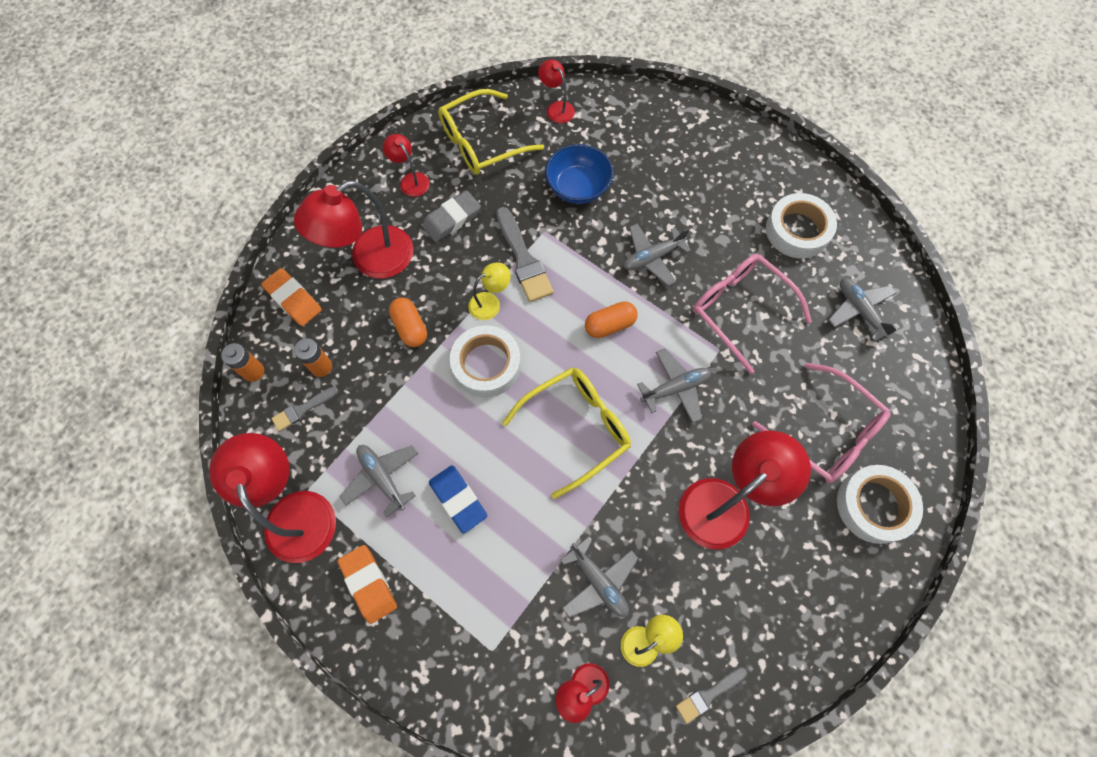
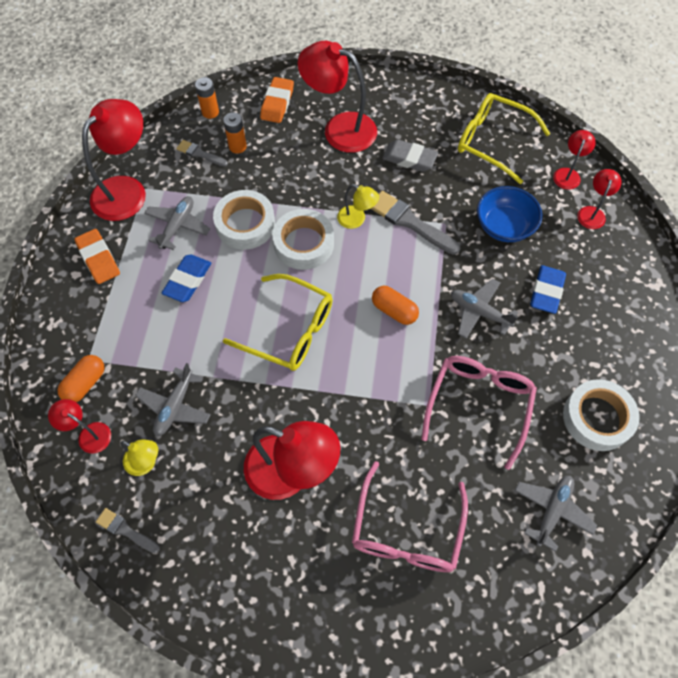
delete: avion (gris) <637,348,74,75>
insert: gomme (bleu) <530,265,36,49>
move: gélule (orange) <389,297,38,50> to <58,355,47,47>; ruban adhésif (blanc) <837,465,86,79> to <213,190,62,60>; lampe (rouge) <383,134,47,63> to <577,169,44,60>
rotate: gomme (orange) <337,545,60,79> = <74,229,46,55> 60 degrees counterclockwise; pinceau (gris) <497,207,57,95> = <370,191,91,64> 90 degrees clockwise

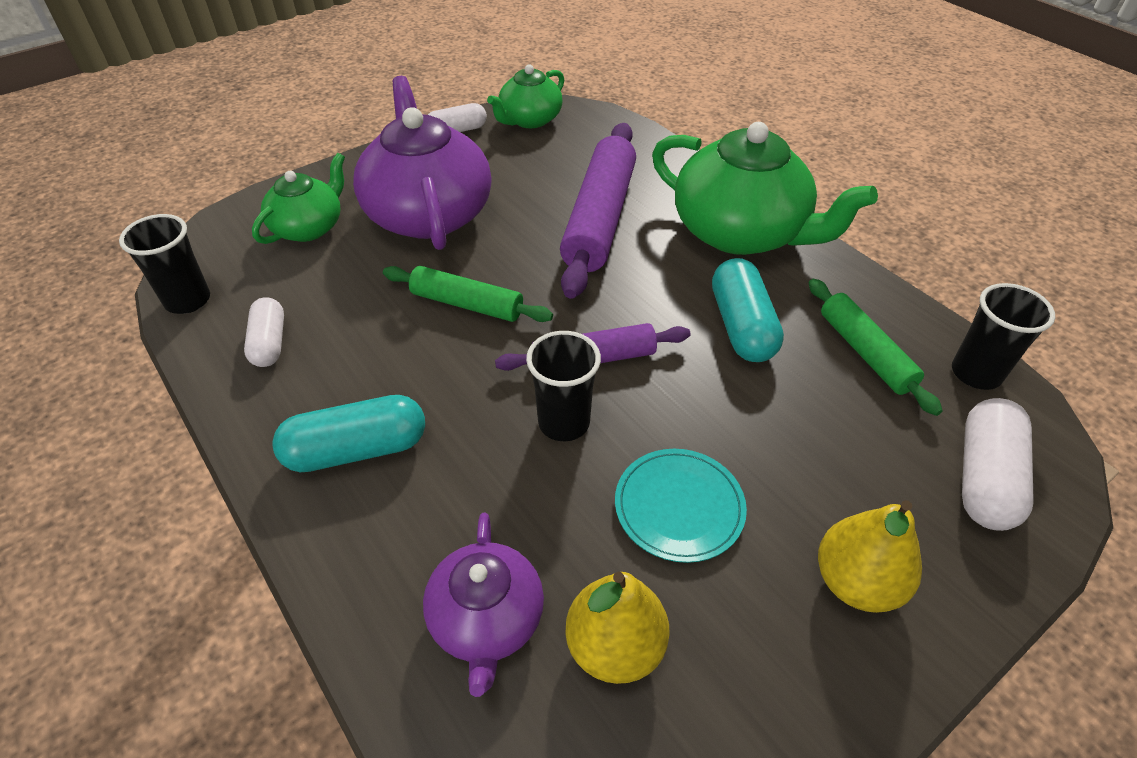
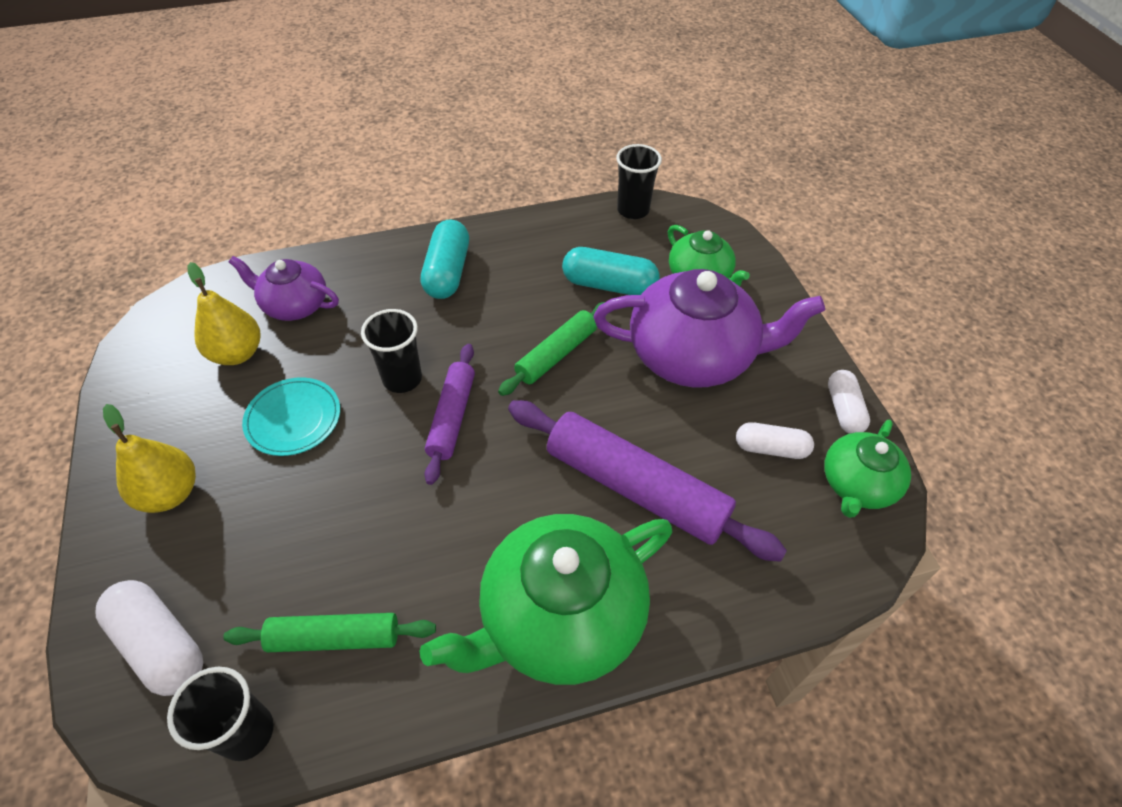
move: gélule (turquoise) <712,258,72,104> to <562,247,98,48>; gélule (blanc) <244,297,40,70> to <736,422,78,37>
rotate: théière (vert) <487,64,77,64> = <824,420,87,98> 120 degrees counterclockwise

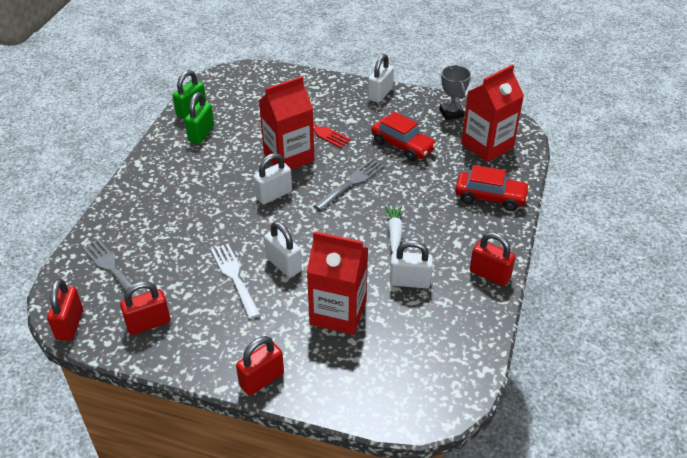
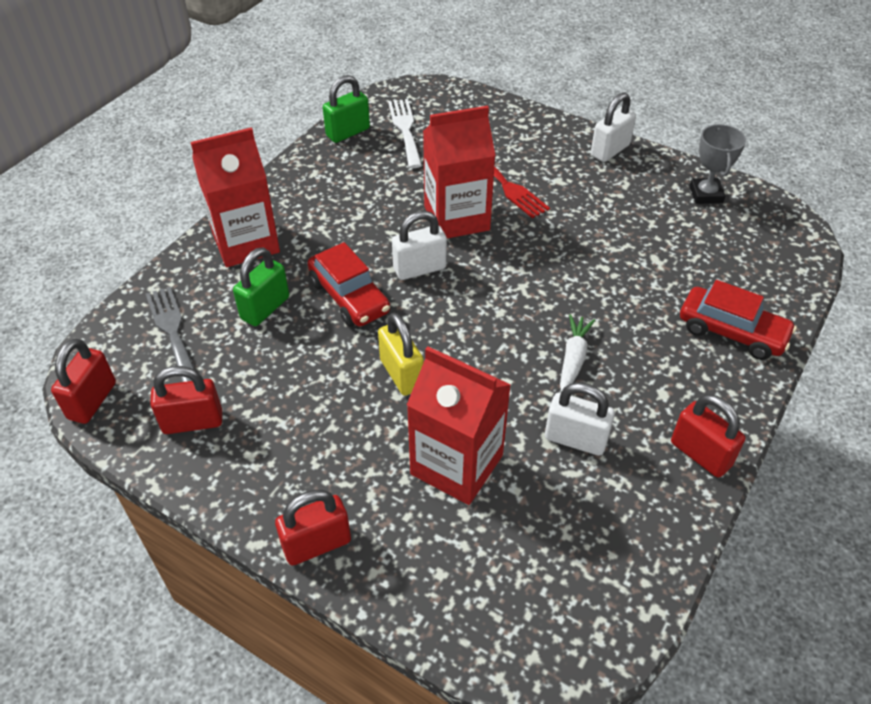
delete: fourchette (gris) <314,159,70,52>
move: brique de lait (rouge) <461,65,63,97> to <191,127,89,140>; cadenas (vert) <185,92,29,52> to <233,248,56,78>; voiture (rouge) <371,112,66,49> to <307,242,83,85>; fourchette (blanc) <211,244,49,75> to <388,99,34,69>
recolor: cadenas (blanc) <264,221,38,57> to cadenas (jaune) <378,313,46,83>

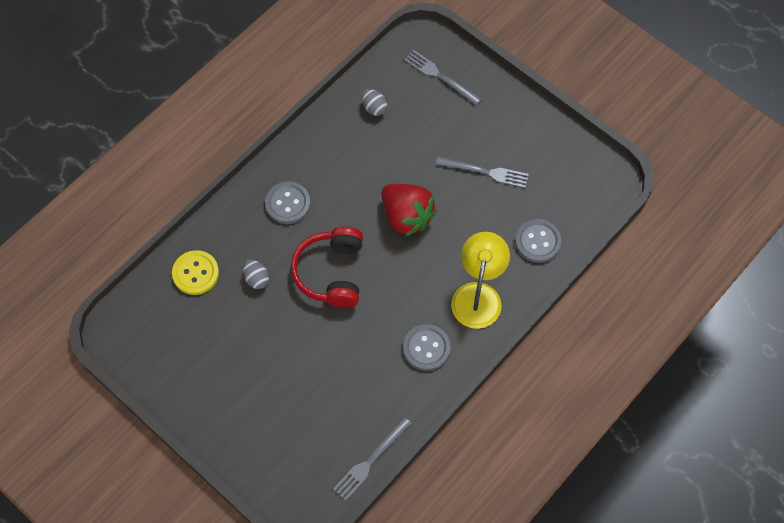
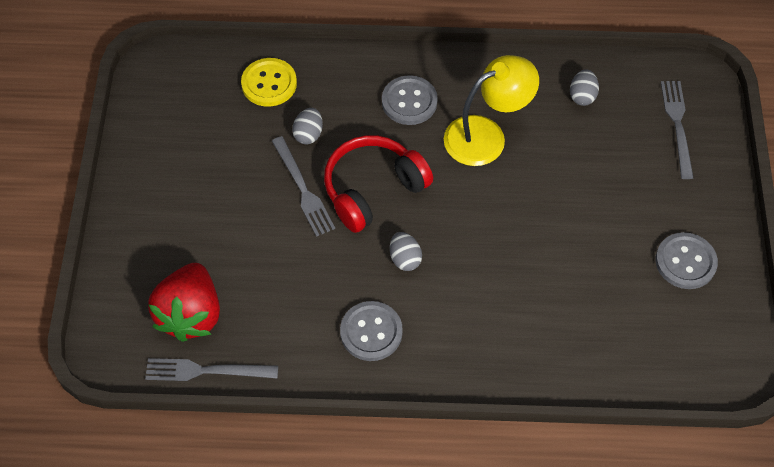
insert: œuf (gris) <390,232,32,39>
move: fraise (rouge) <381,184,56,53> to <148,263,72,79>; fourchette (gris) <436,156,93,32> to <272,136,63,101>; lampe (jaune) <451,232,59,97> to <444,55,95,111>; bouton (gris) <515,219,47,44> to <656,232,62,57>

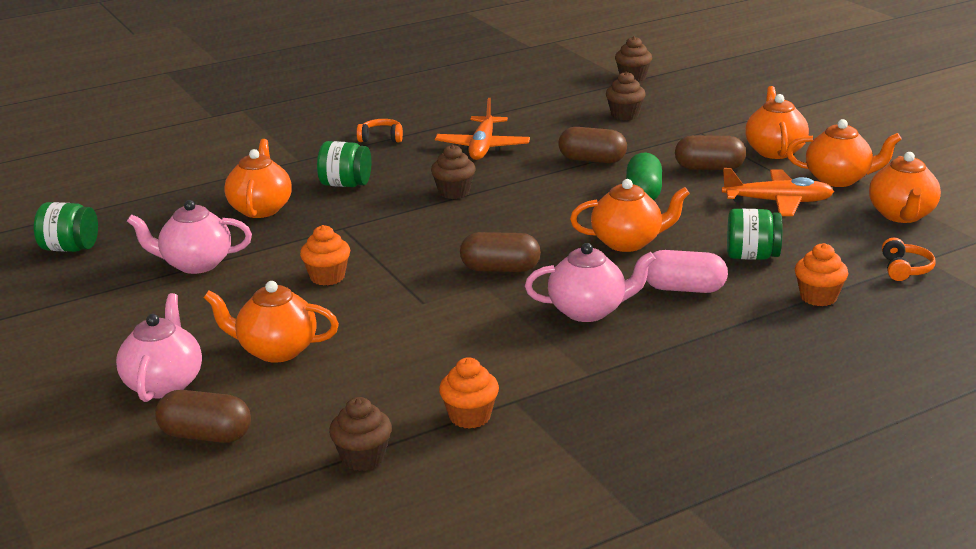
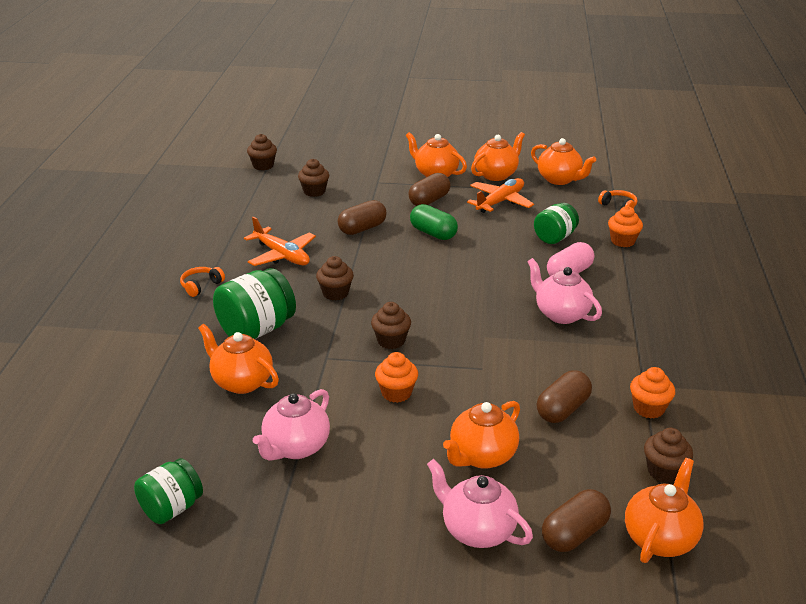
insert: muffin (marron) <371,302,40,47>
move: gélule (marron) <460,232,81,40> to <537,370,55,53>; théière (orange) <570,179,120,73> to <625,458,79,105>
rotate: théière (rose) <525,243,131,79> = <527,258,75,66> 75 degrees counterclockwise
resize: bocal (vert) <317,141,54,46> = <213,268,83,71> x1.55

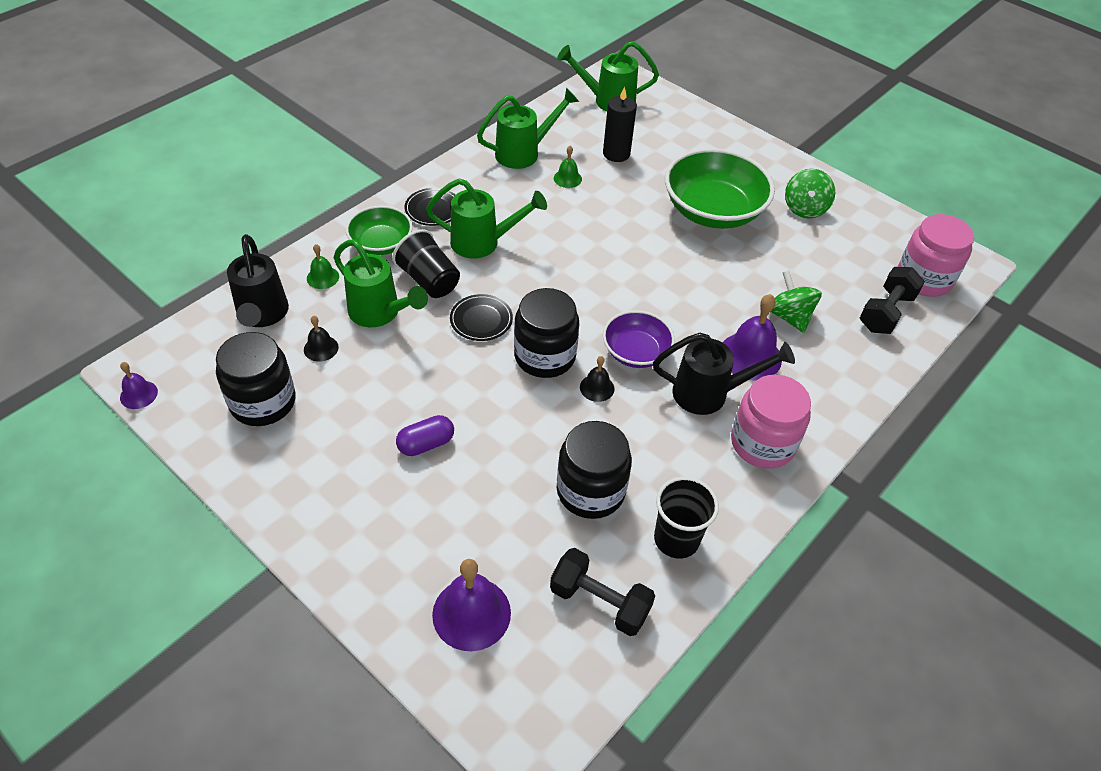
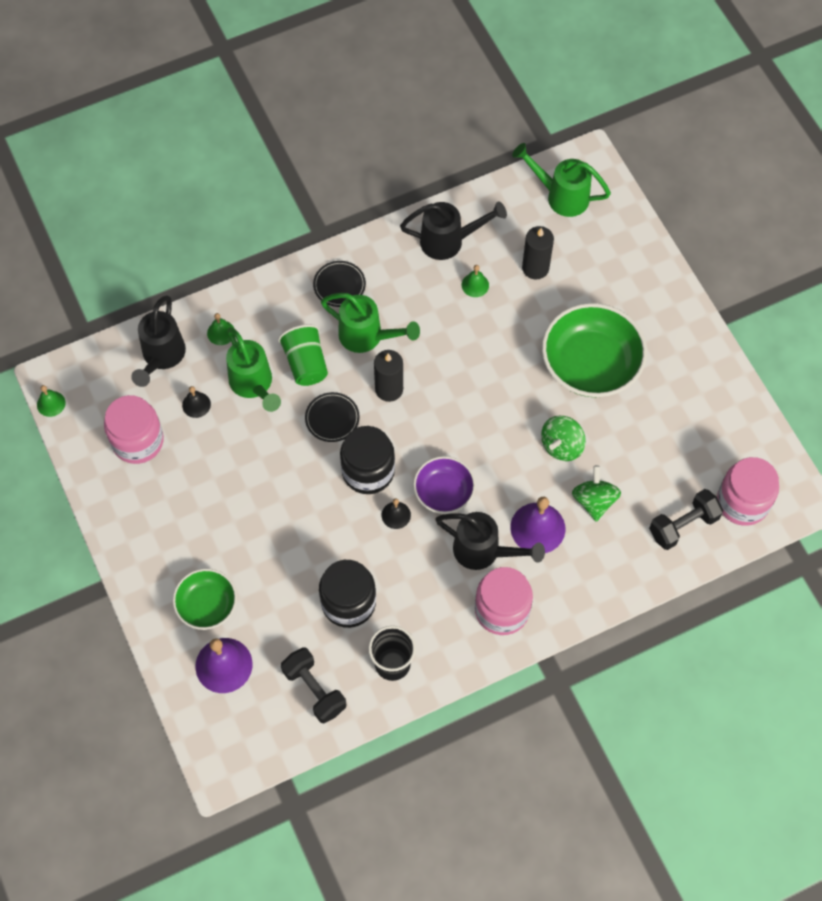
delete: gélule (violet) <396,415,58,41>
insert: bougie (noir) <374,350,29,52>
move: bol (vert) <346,206,67,49> to <173,568,64,62>; toupie (vert) <785,169,50,49> to <541,416,45,45>
recolor: cloche (violet) <120,362,38,47> to cloche (vert) <37,385,29,32>; bocal (noir) <216,332,80,94> to bocal (rose) <104,395,60,69>; gobelet (noir) <393,229,67,69> to gobelet (vert) <278,324,50,62>; arrosoir (vert) <477,87,102,82> to arrosoir (noir) <400,201,107,59>

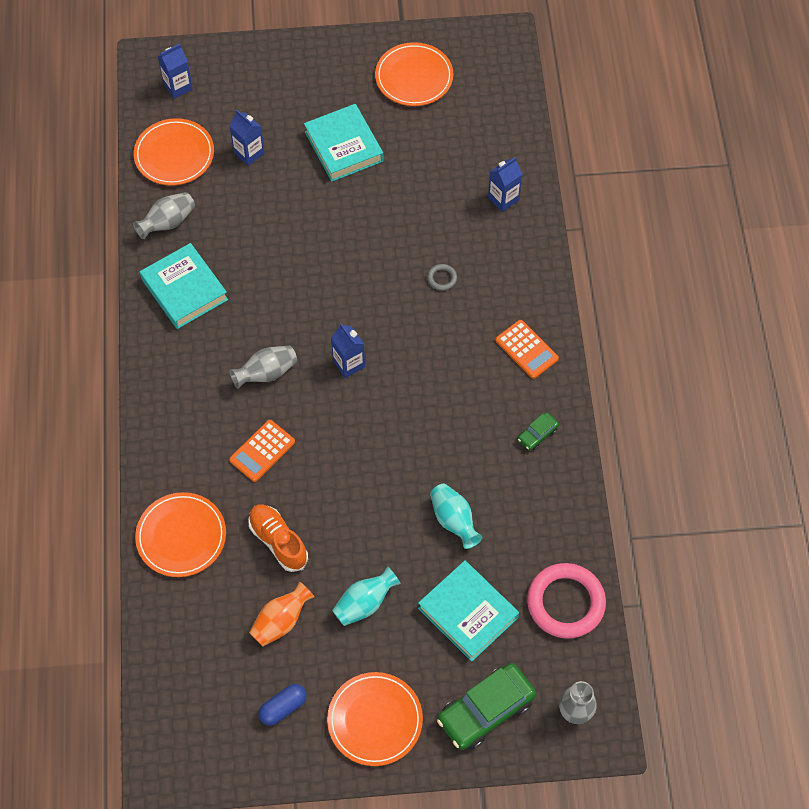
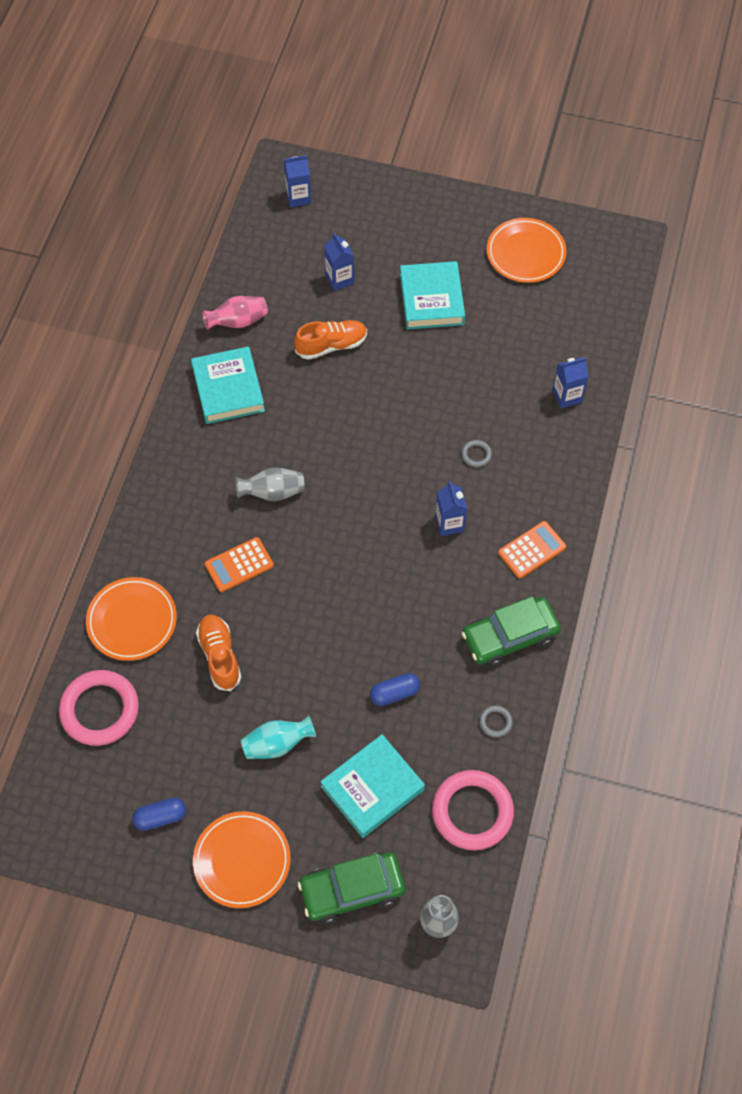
delete: assiette (orange) <134,118,80,68>; vase (orange) <249,581,66,65>
insert: anneau (rose) <59,670,80,76>; chaussure (orange) <294,320,73,40>; anneau (gris) <479,705,34,32>
move: brique de lait (bleu) <331,323,34,55> to <435,481,32,55>
replace: vase (turquoise) <430,484,53,65> to gélule (bleu) <370,673,50,33>
recolor: vase (gris) <133,192,62,47> to vase (rose) <202,296,66,34>
rotate: livre (turquoise) <418,560,101,102> = <320,734,105,104> 75 degrees clockwise; calculatrice (orange) <495,320,64,59> = <498,521,68,58> 105 degrees counterclockwise
resize: voiture (vert) <518,413,41,38> = <462,596,99,71> x2.10

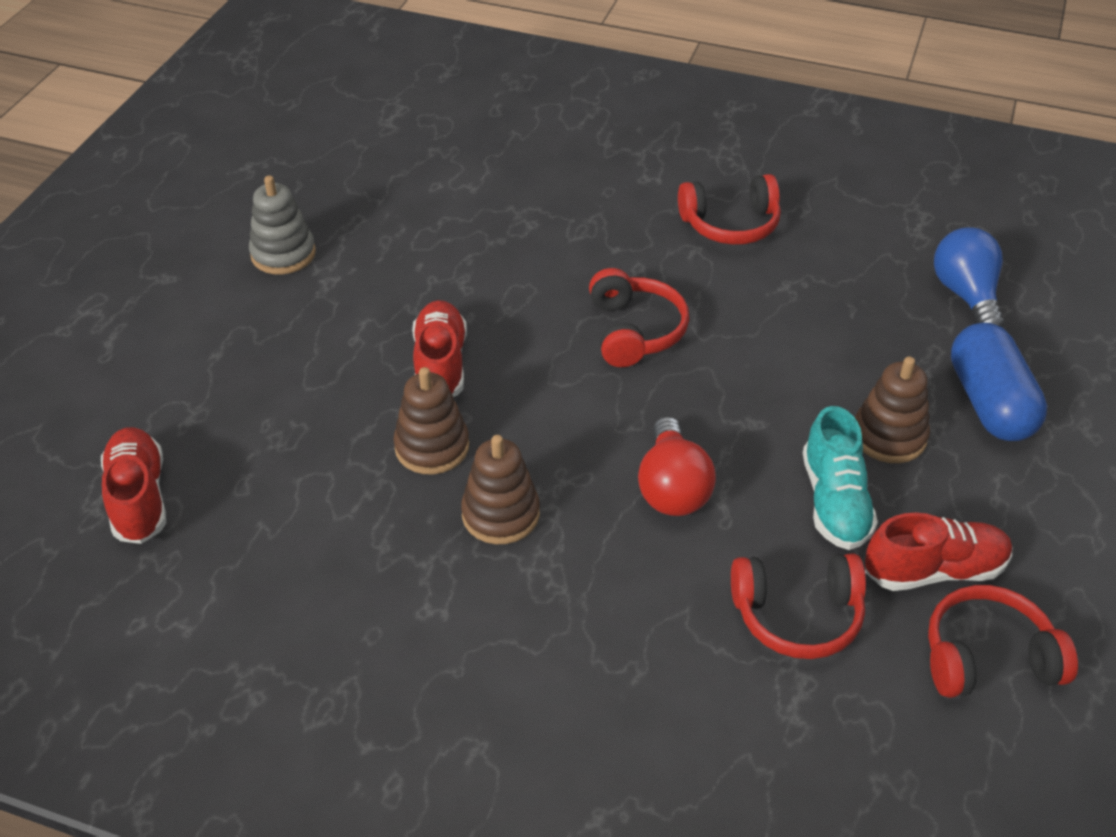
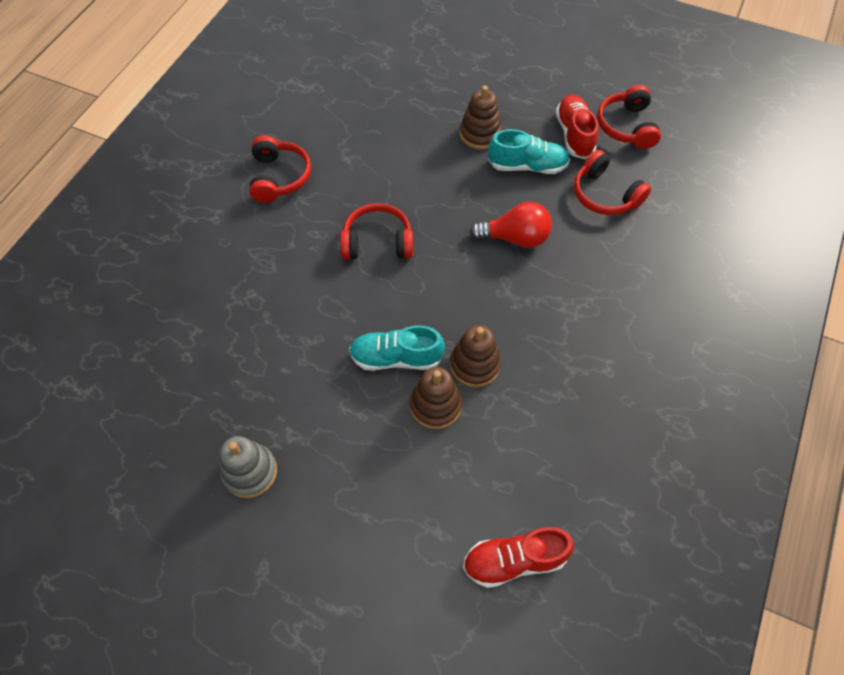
delete: ampoule (bleu) <934,227,71,101>; gélule (bleu) <951,323,96,118>
move: jouet à empiler (marron) <461,435,79,109> to <410,367,52,62>
recolor: chaussure (rouge) <412,300,55,97> to chaussure (turquoise) <349,325,96,46>
rotate: casque audio (rouge) <731,554,135,105> = <574,150,77,65> 135 degrees clockwise

